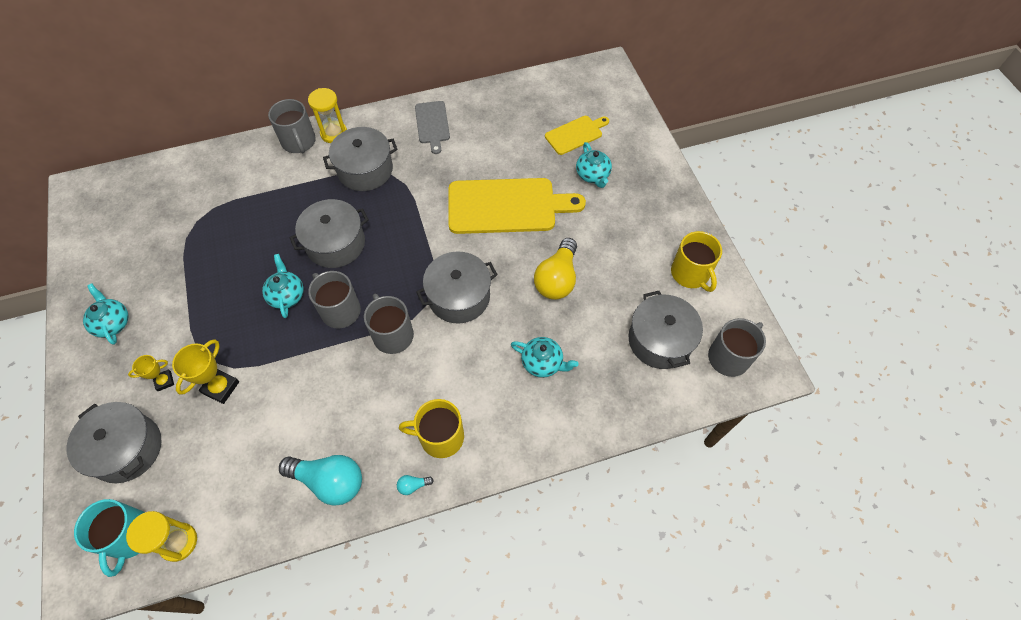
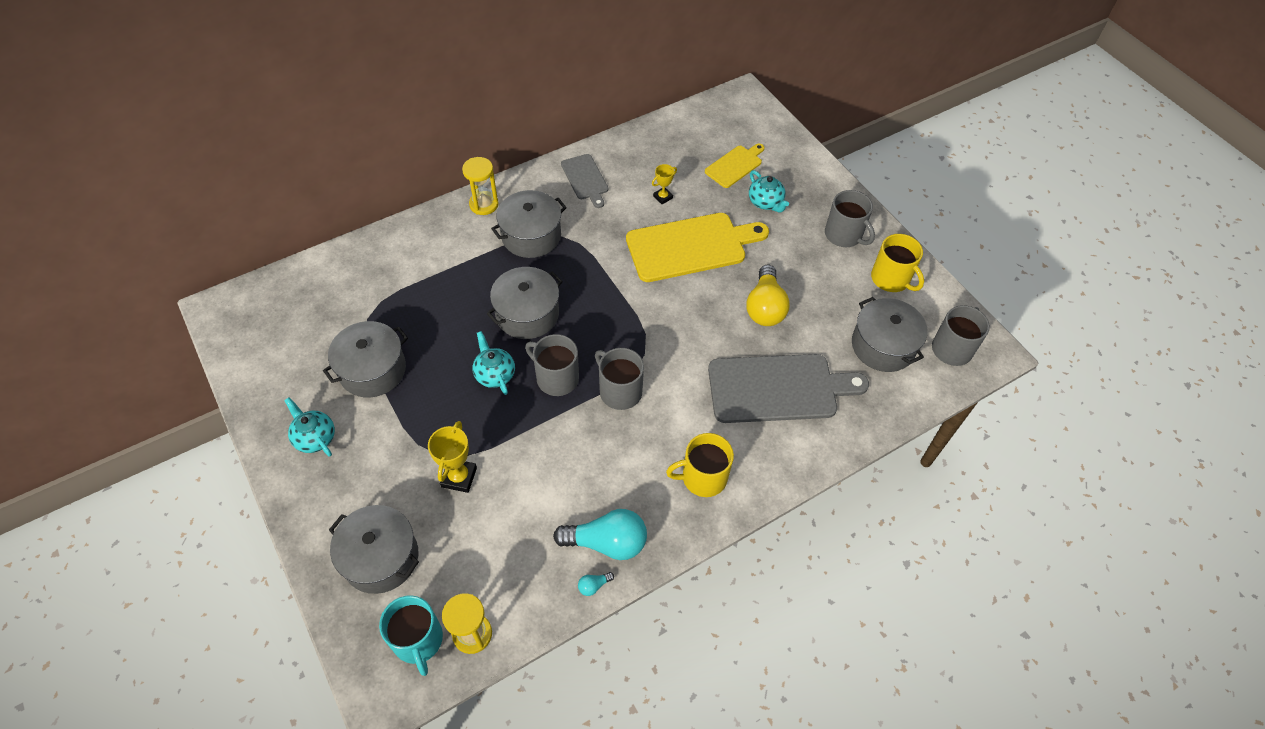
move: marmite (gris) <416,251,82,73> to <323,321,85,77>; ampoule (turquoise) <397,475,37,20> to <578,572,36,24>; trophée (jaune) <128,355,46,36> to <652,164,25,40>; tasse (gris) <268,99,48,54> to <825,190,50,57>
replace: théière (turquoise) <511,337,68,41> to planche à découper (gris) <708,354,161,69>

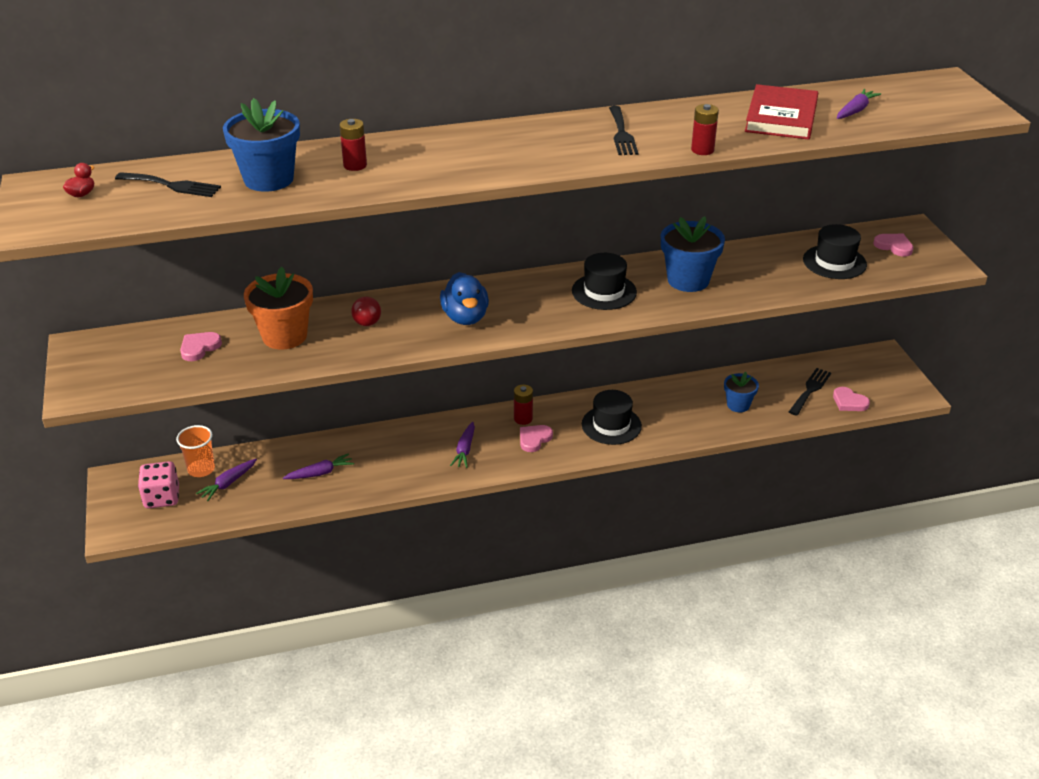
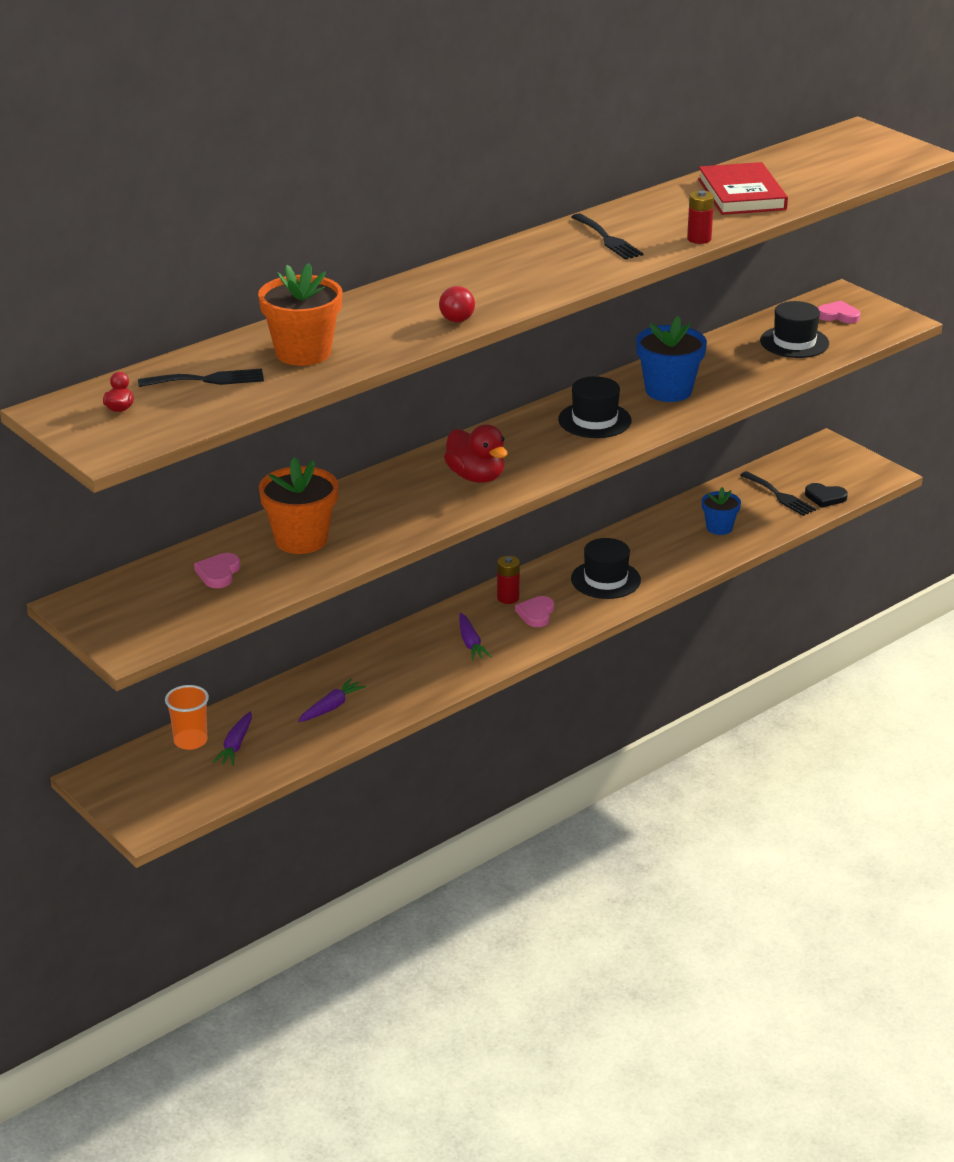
delete: dé (rose) <138,461,41,47>; pile (rouge) <339,119,28,52>; carotte (violet) <837,89,44,30>
move: balle (rouge) <351,297,30,29> to <439,286,36,36>
recolor: pot de fleurs (bleu) <223,98,77,94> to pot de fleurs (orange) <258,263,84,103>; canard (bleu) <440,272,49,53> to canard (rouge) <444,424,63,59>; cœur (rose) <833,387,37,24> to cœur (noir) <805,483,43,25>
rotate: fourchette (noir) <789,368,42,48> = <740,471,76,45> 135 degrees clockwise

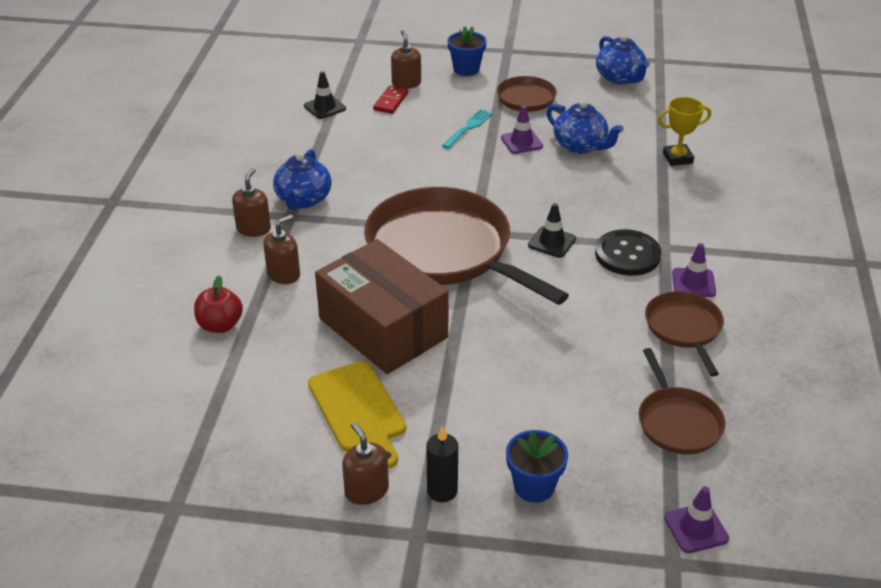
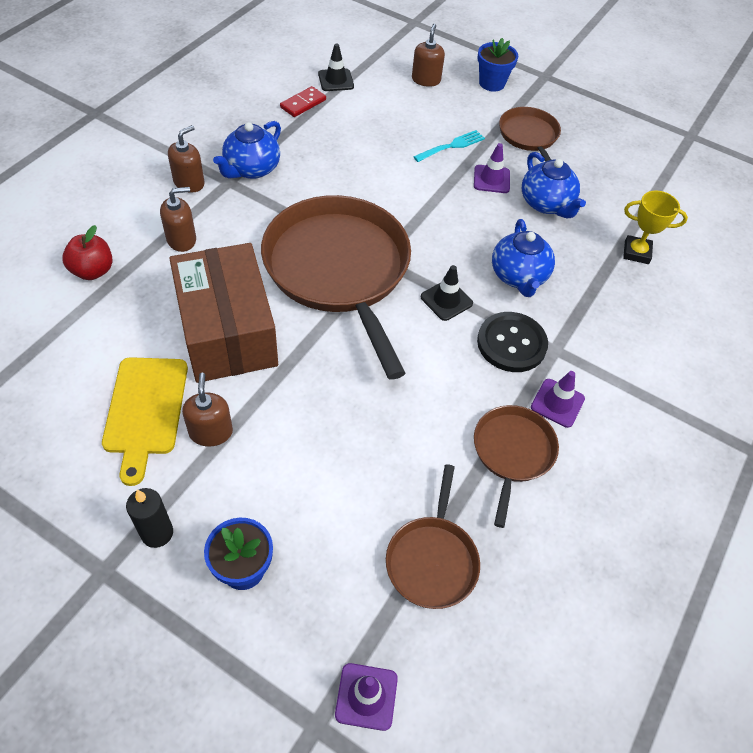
move: distributeur de savon (marron) <342,422,47,83> to <182,373,51,74>; domino (rouge) <373,86,35,28> to <280,86,46,31>; théière (bleu) <596,34,54,51> to <492,219,63,78>

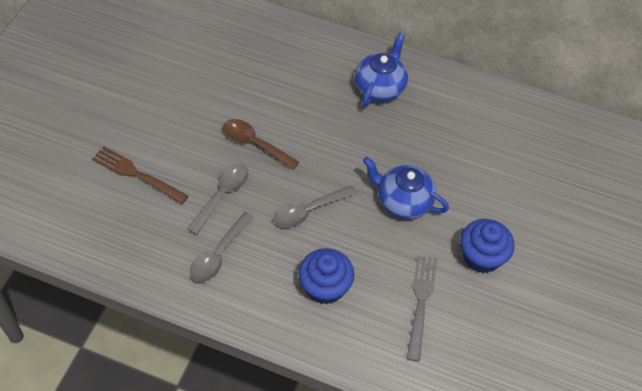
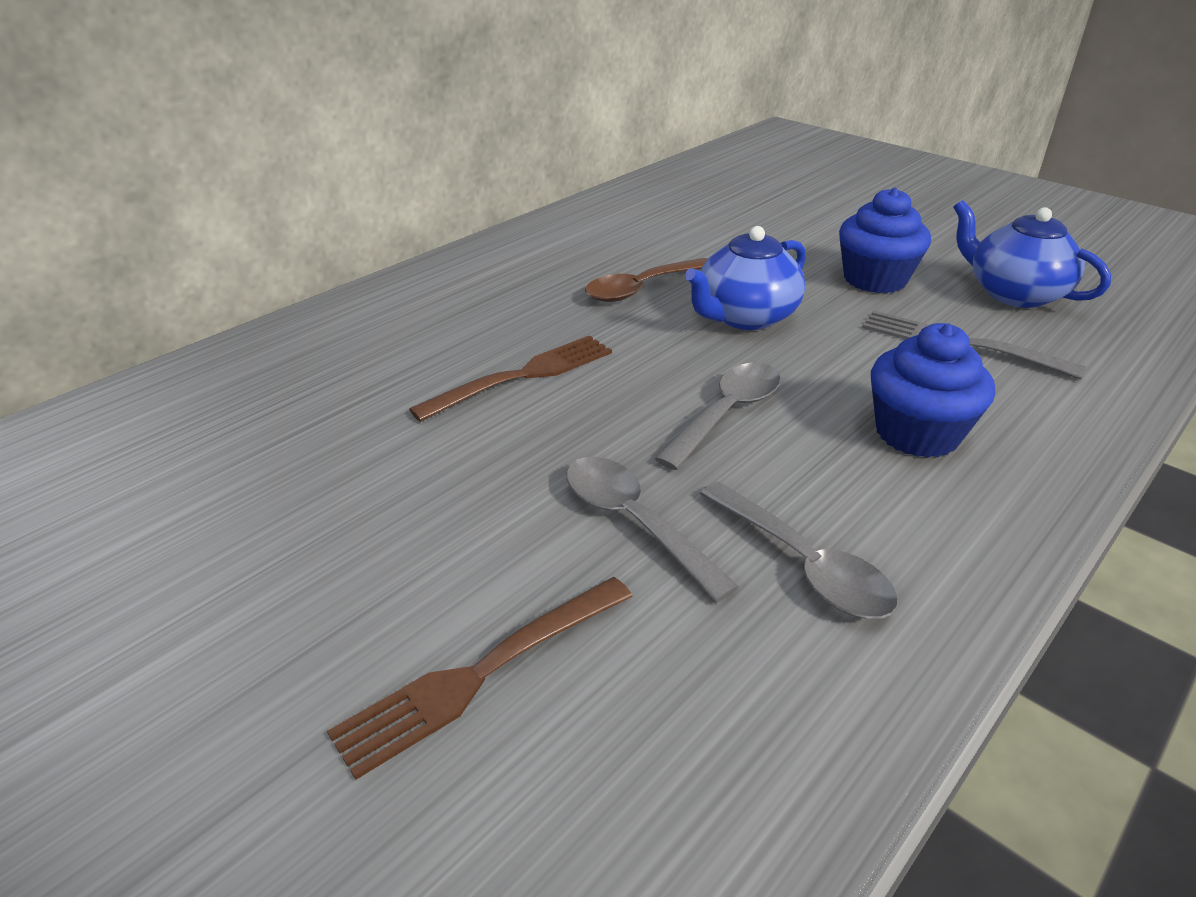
insert: fourchette (marron) <409,335,203,87>
move: cuillère (marron) <223,119,76,51> to <585,258,123,44>; théière (bleu) <355,33,53,74> to <953,200,158,108>
rotate: cuillère (gris) <274,185,83,43> = <654,363,127,107> 135 degrees counterclockwise

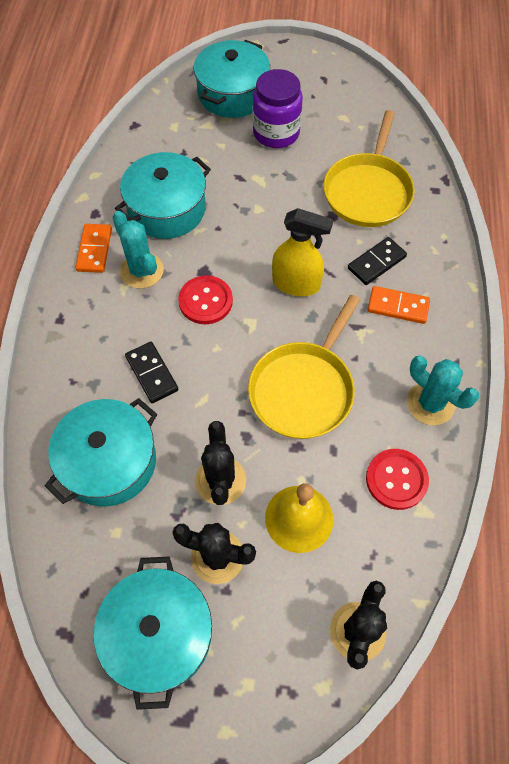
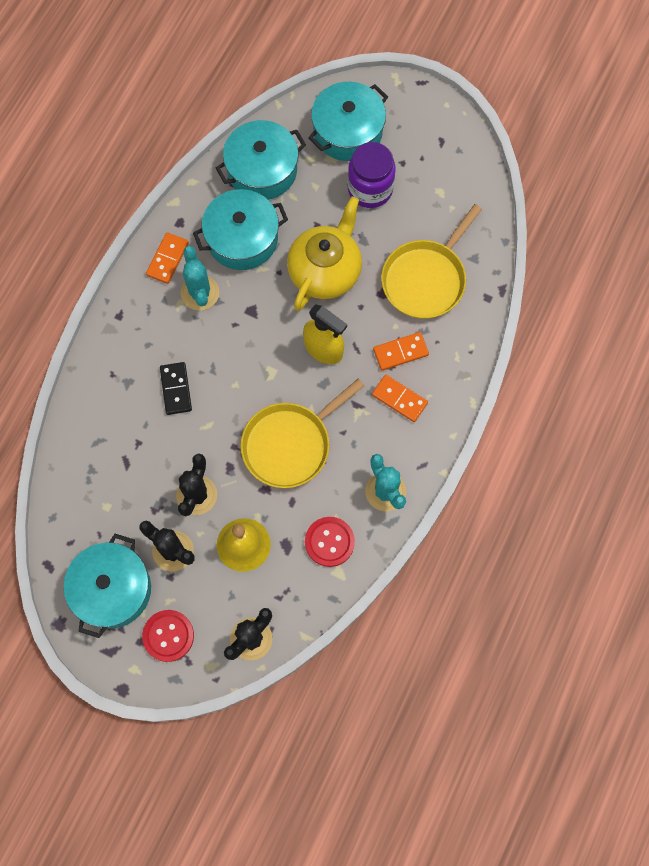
insert: théière (jaune) <287,196,75,115>
move: bouton (rouge) <178,276,55,48> to <142,610,52,52>; marmite (turquoise) <45,398,112,109> to <216,120,90,80>
recolor: domino (noir) <348,237,59,48> to domino (orange) <373,332,56,38>

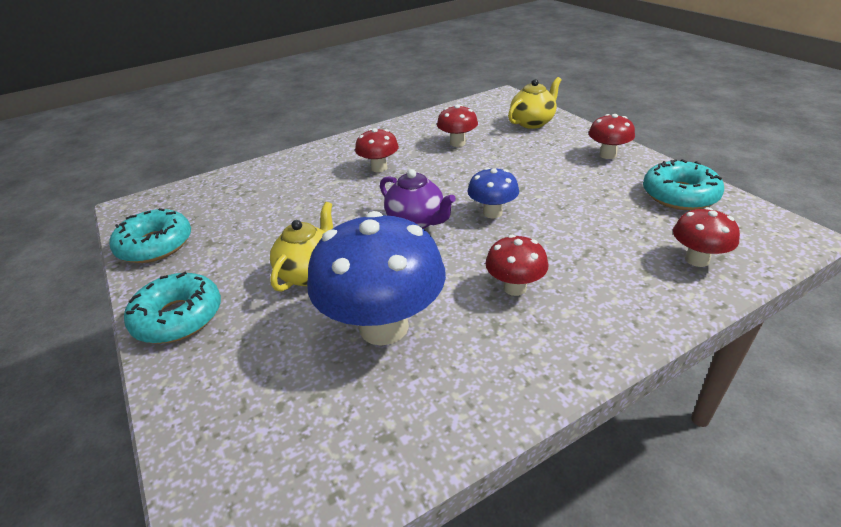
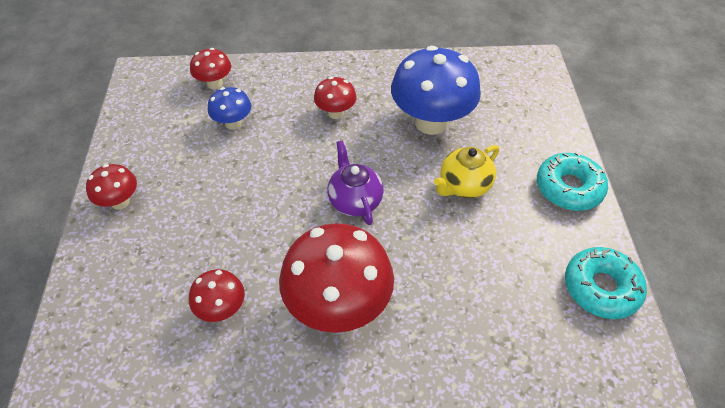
delete: théière (jaune) <508,77,53,52>; beignet (turquoise) <643,159,81,51>
move: champignon (bleu) <468,167,51,51> to <208,87,43,43>
resize: champignon (rouge) <355,128,44,44> = <279,223,115,110> x2.00

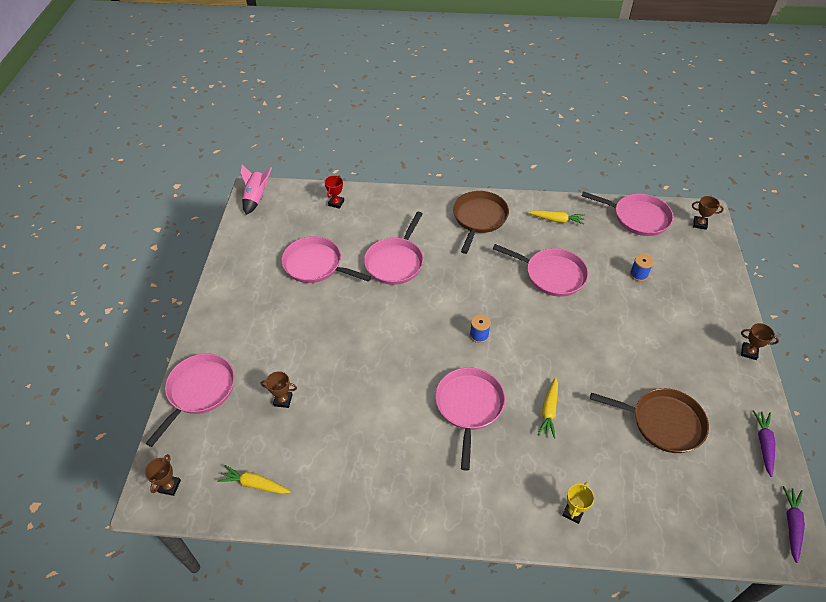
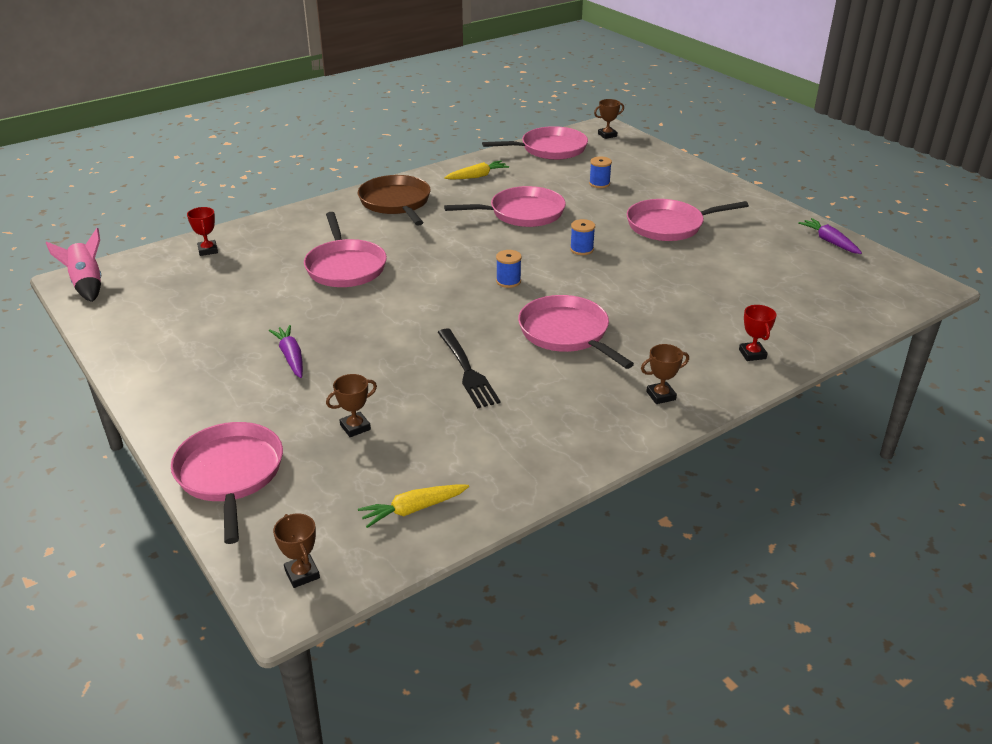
delete: carotte (jaune) <538,377,20,62>; poêle (marron) <590,388,119,65>
insert: fourchette (noir) <438,329,63,79>; bobine (bleu) <570,219,25,36>
move: carotte (violet) <783,486,22,77> to <269,325,34,53>; poêle (rose) <282,236,89,47> to <627,199,122,42>; trophée (marron) <741,323,38,37> to <641,344,48,60>
recolor: trophée (jaune) <562,482,32,42> to trophée (rouge) <739,305,38,56>

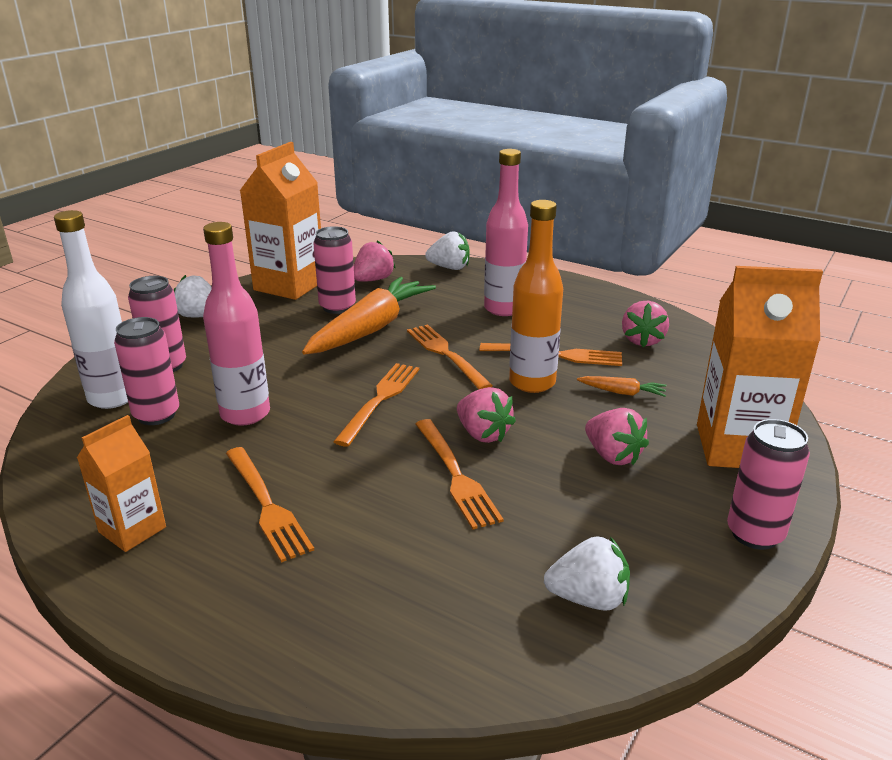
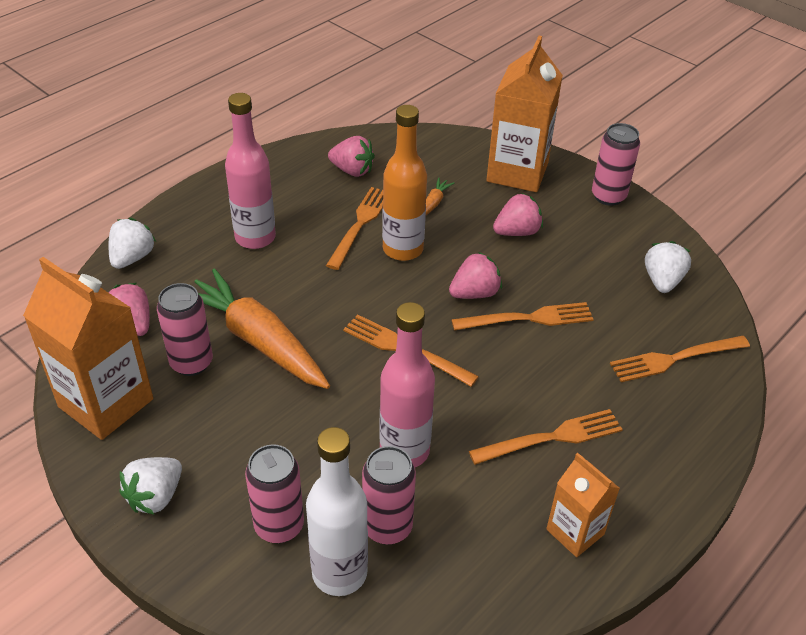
move: fourchette (orange) <407,324,86,65> to <610,336,140,46>

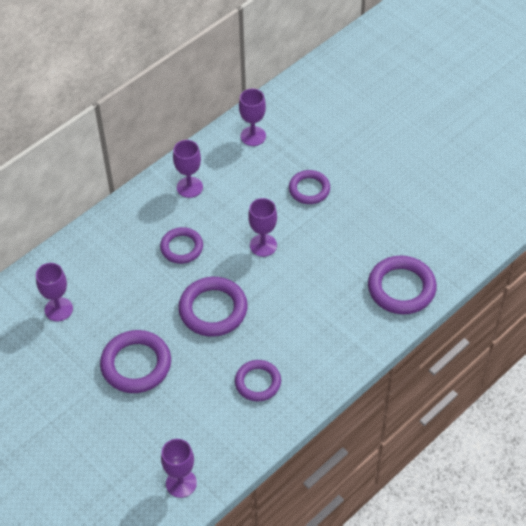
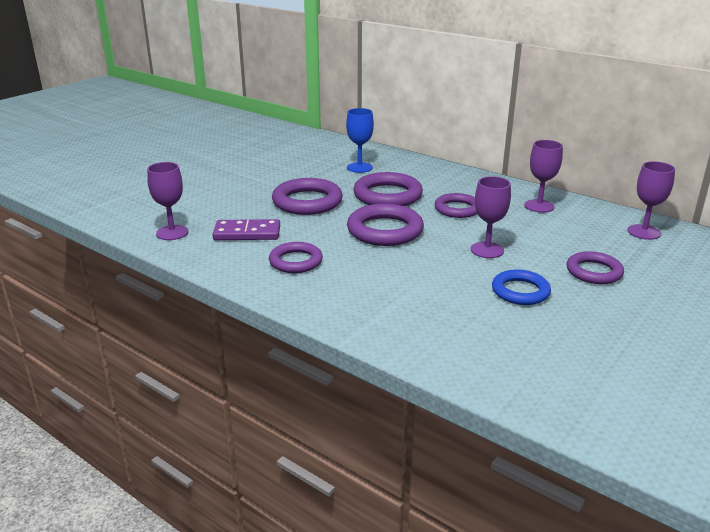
insert: domino (violet) <212,219,68,21>; anneau (bleu) <492,269,59,36>
move: anneau (violet) <368,256,69,58> to <353,172,70,34>
recolor: verre à pied (violet) <36,263,37,58> to verre à pied (bleu) <346,108,28,65>

